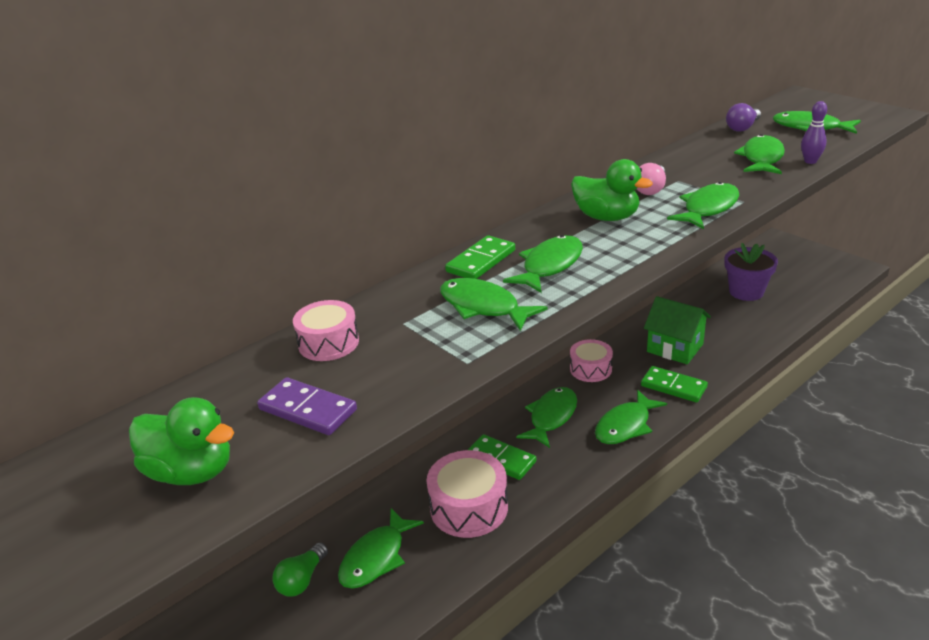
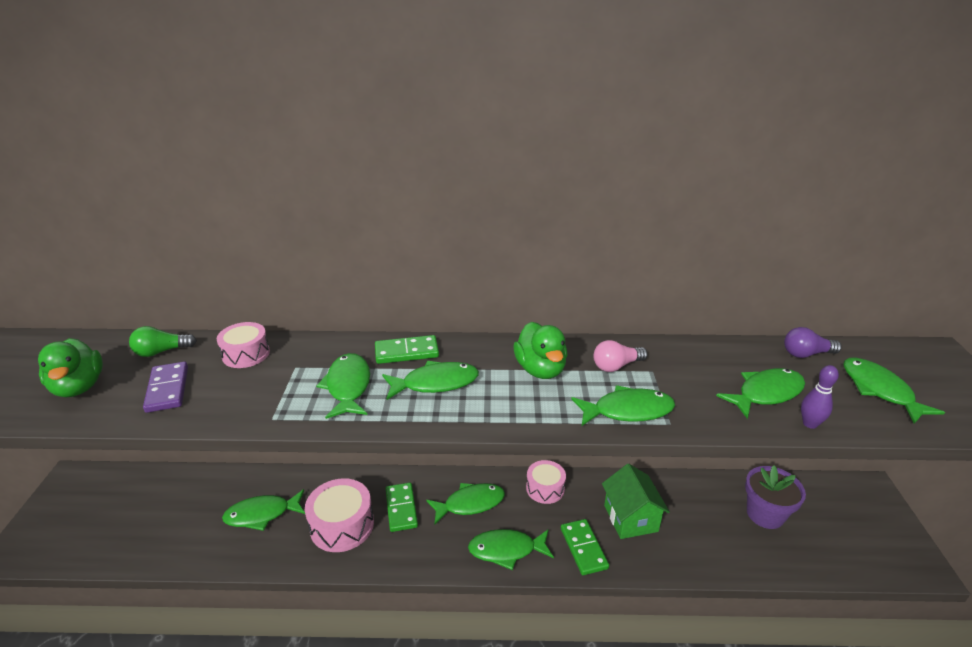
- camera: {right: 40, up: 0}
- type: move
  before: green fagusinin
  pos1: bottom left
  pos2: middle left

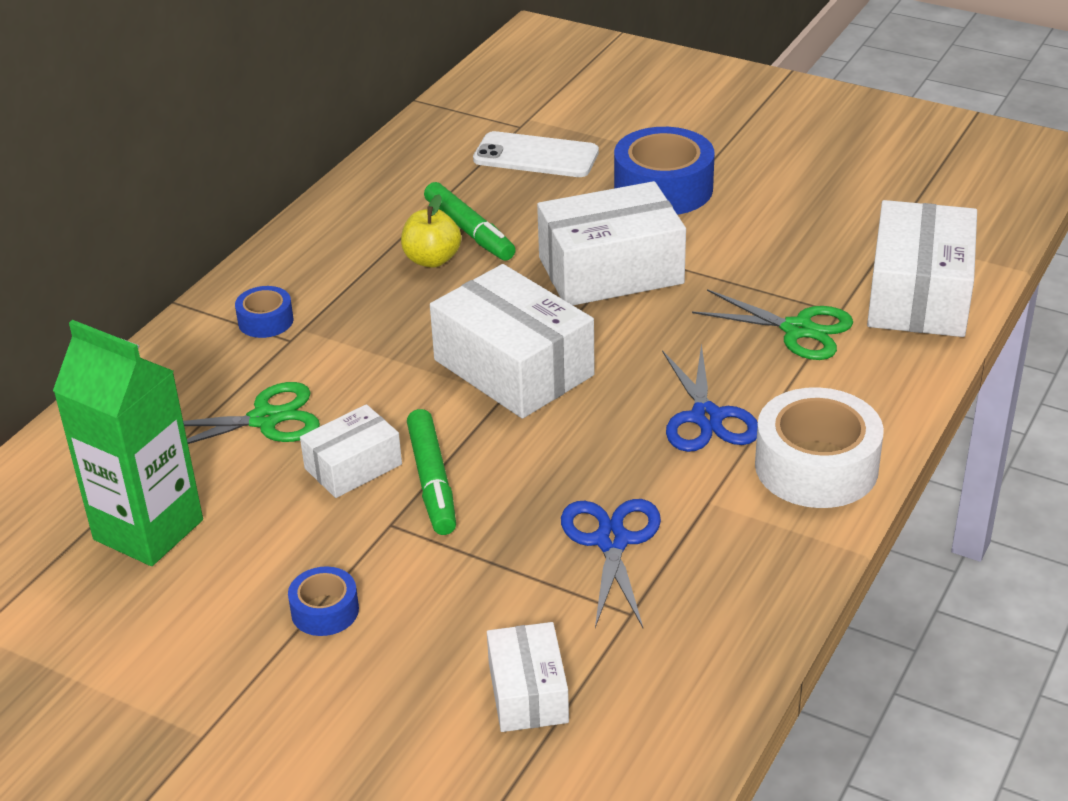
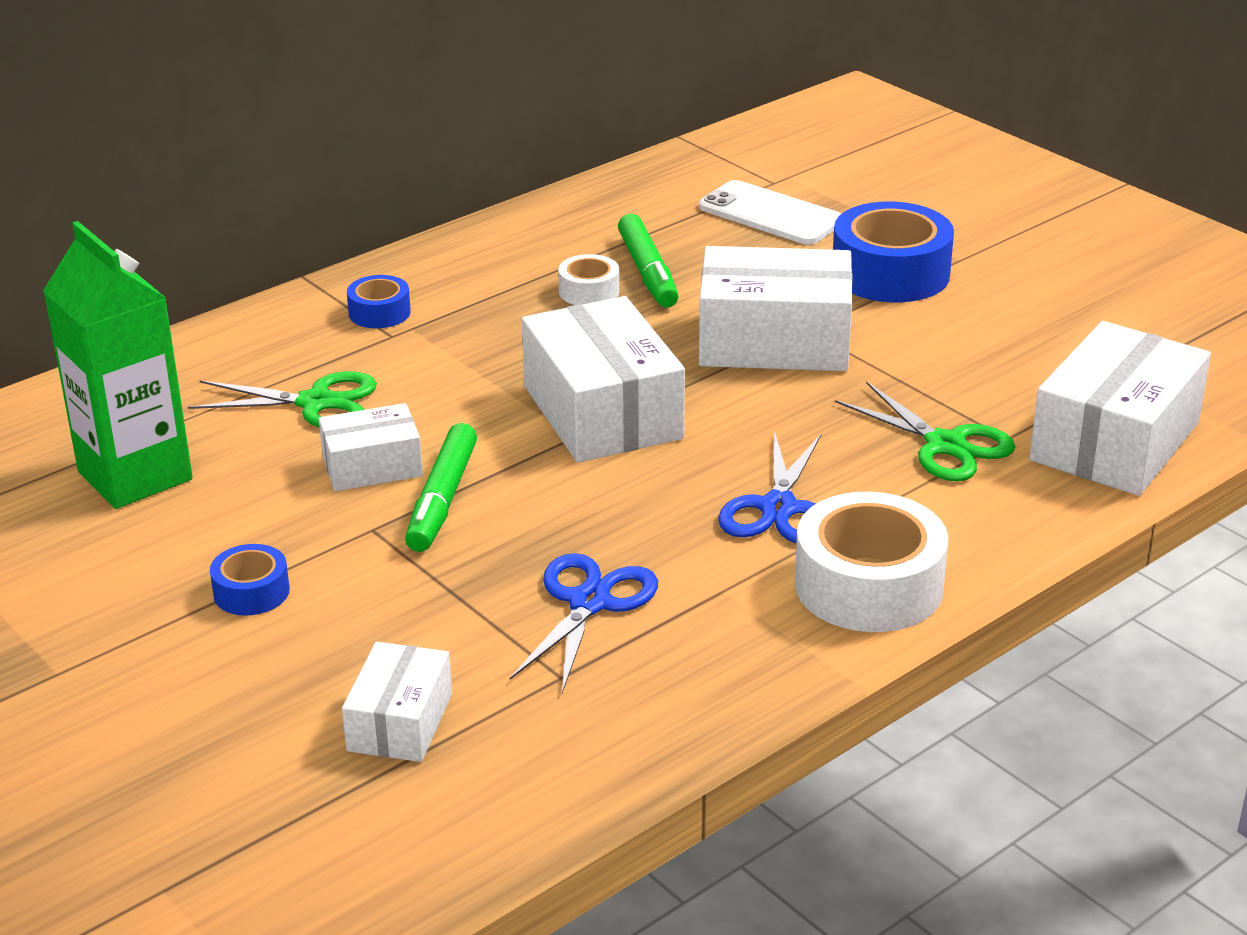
- camera: {right: 20, up: -5}
- type: replace
  before: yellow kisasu
  after: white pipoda (1st from left)
  pos1: top centre
  pos2: top centre

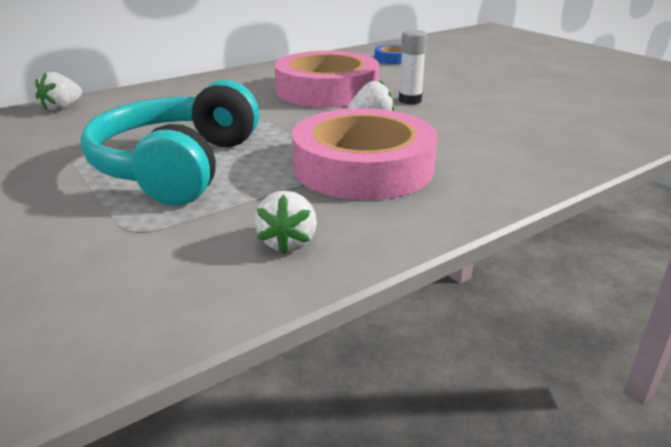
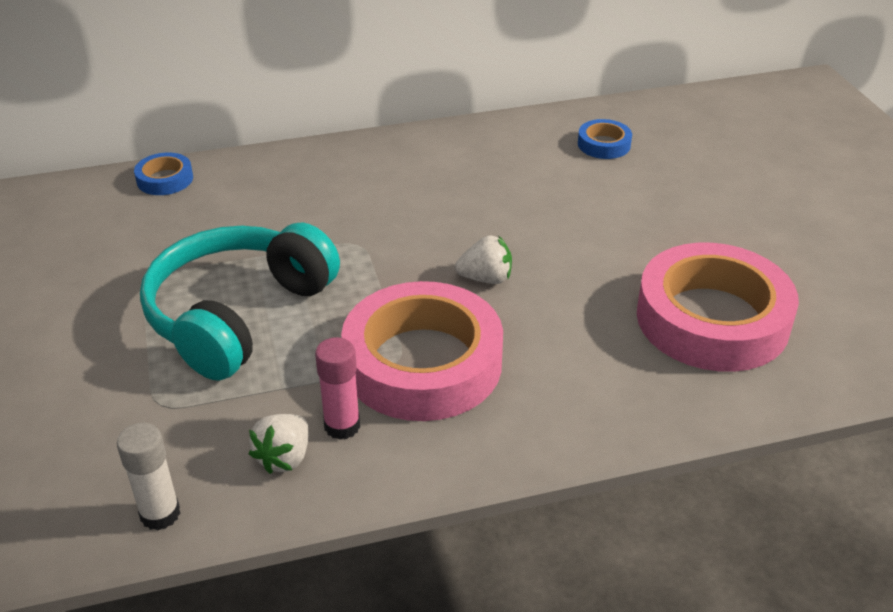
- camera: {right: 20, up: 10}
- type: insert
  after: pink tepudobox
  pos2: centre
- type: move
  before: pink pipoda (1st from left in the first image)
  after: pink pipoda (2nd from left)
  pos1: top centre
  pos2: middle right
- type: move
  before: white tepudobox
  pos1: top centre
  pos2: bottom left
- type: replace
  before: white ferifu (1st from left)
  after: blue pipoda (1st from left)
  pos1: top left
  pos2: top left

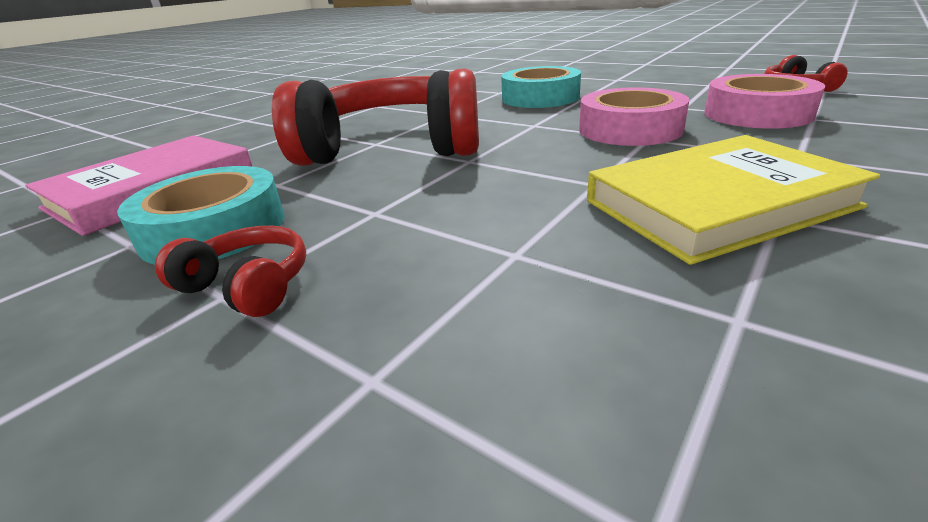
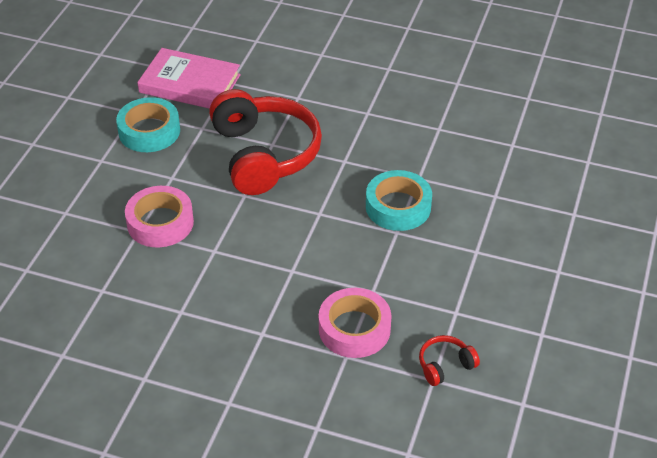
- camera: {right: 70, up: 15}
- type: delete
  before: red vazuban (1st from left)
  pos1: middle left
- type: delete
  before: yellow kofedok
  pos1: middle right
- type: move
  before: pink pipoda (1st from left)
  pos1: top right
  pos2: middle left

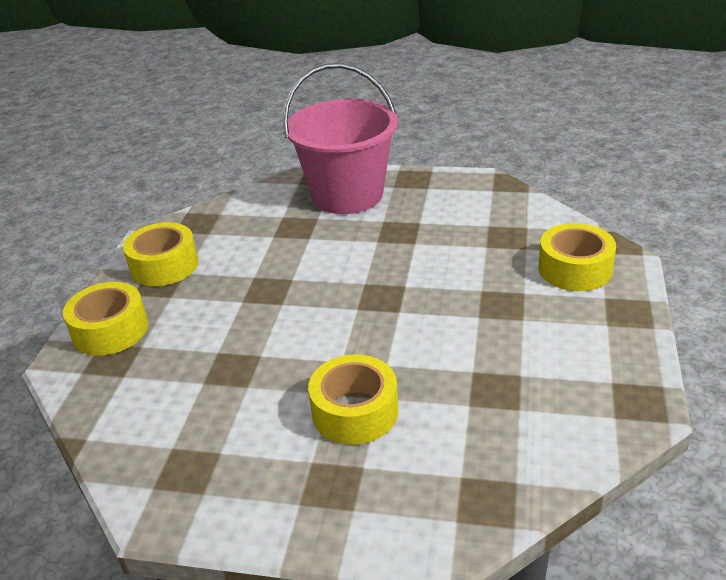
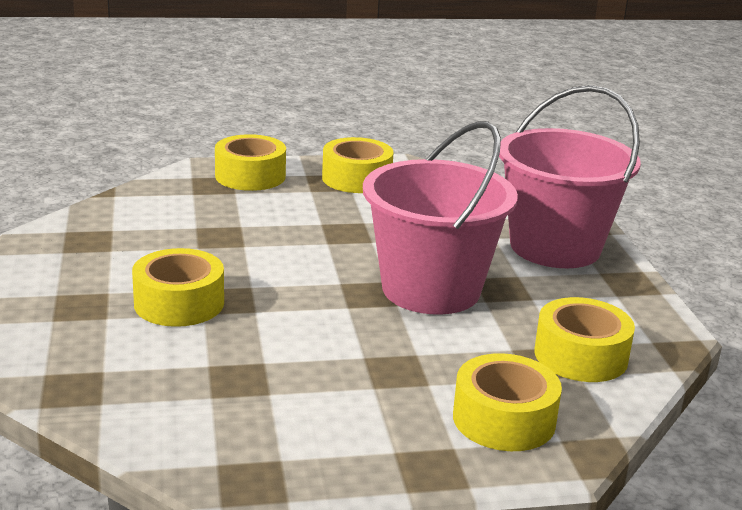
- camera: {right: 65, up: -10}
- type: insert
  after: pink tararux (1st from left)
  pos2: centre
- type: insert
  after: yellow pipoda (5th from left)
  pos2: middle right

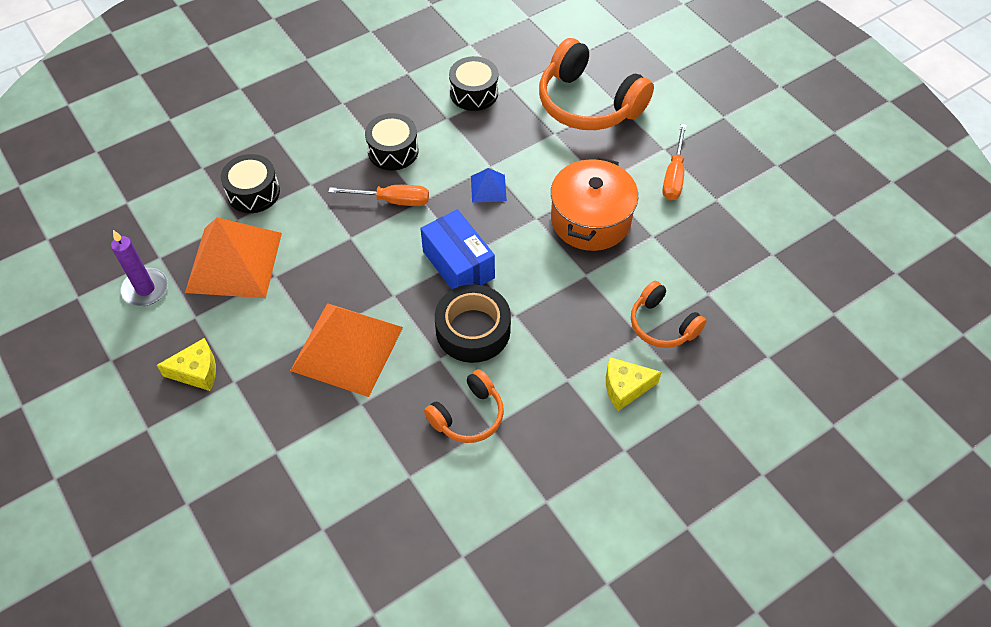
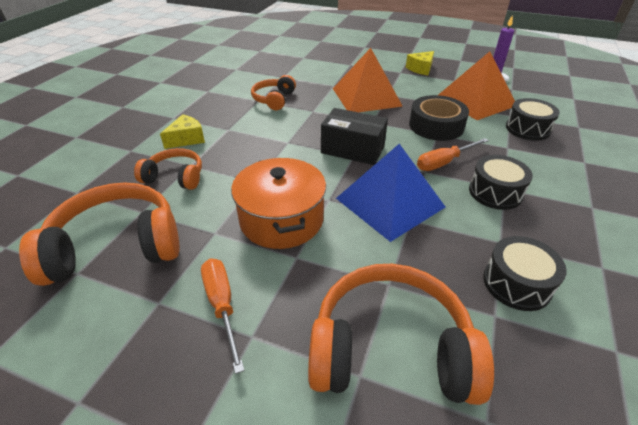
- camera: {right: 145, up: -15}
- type: insert
  after: orange vazuban (1st from left)
  pos2: middle left
- type: move
  before: black pipoda
  pos1: centre
  pos2: top right
- type: recolor
  before: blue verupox
  after: black verupox
  pos1: centre
  pos2: top centre
- type: resize
  before: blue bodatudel
  pos1: top centre
  pos2: centre
  scale: 2.22

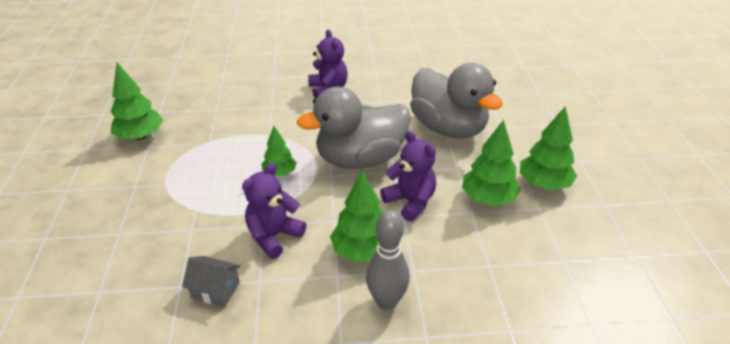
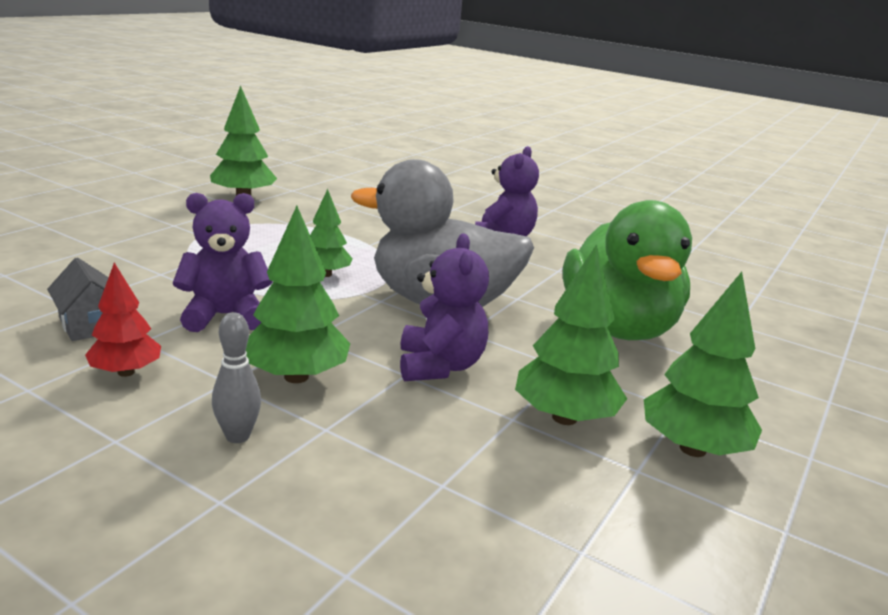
- camera: {right: 35, up: -15}
- type: insert
  after: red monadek
  pos2: middle left
- type: recolor
  before: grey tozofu (2nd from left)
  after: green tozofu
  pos1: top centre
  pos2: middle right
- type: resize
  before: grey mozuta
  pos1: bottom centre
  pos2: middle left
  scale: 0.63

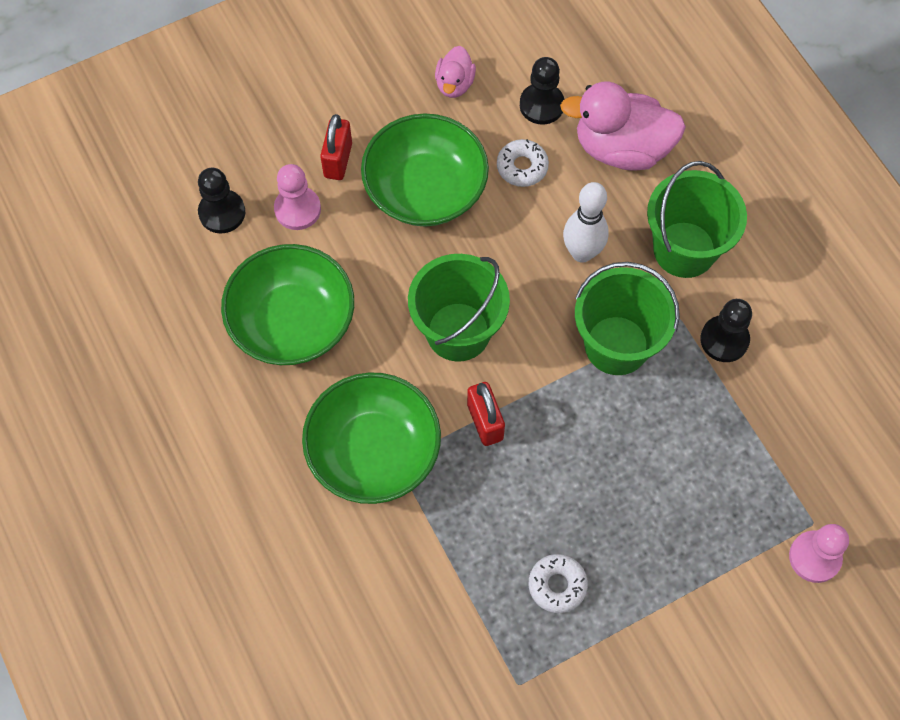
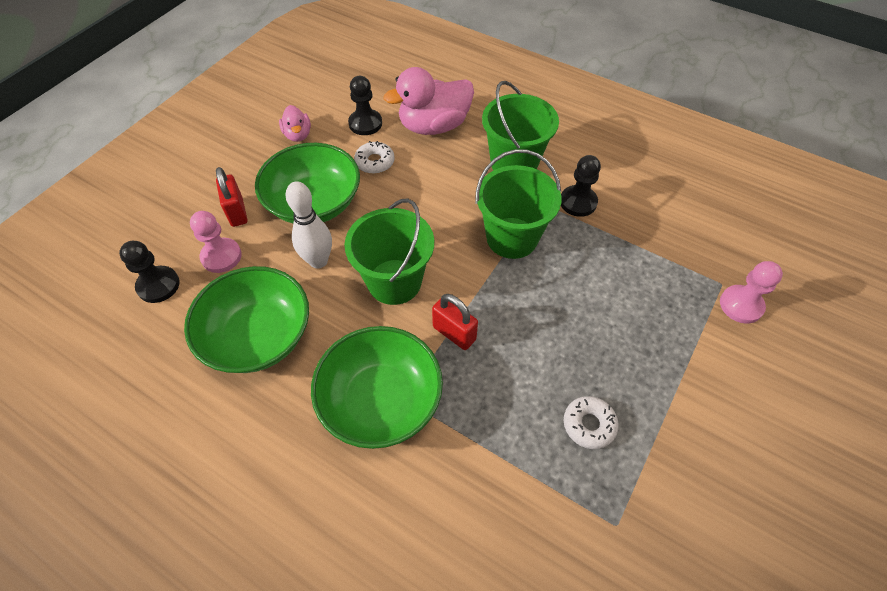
- camera: {right: -30, up: -10}
- type: move
  before: white mozuta
  pos1: top centre
  pos2: centre

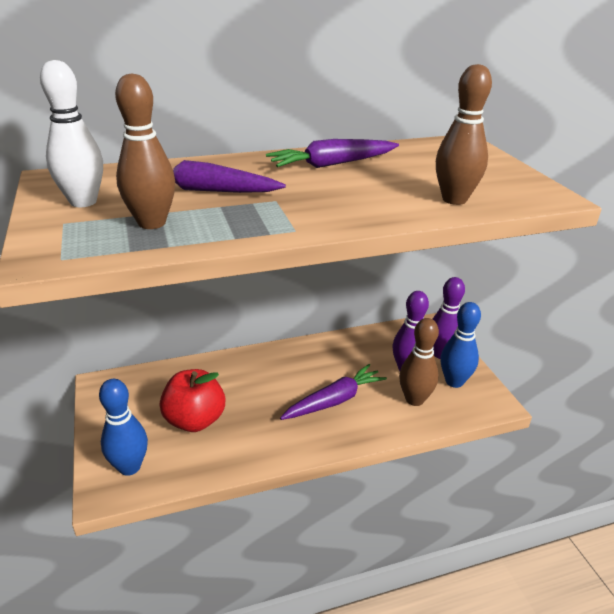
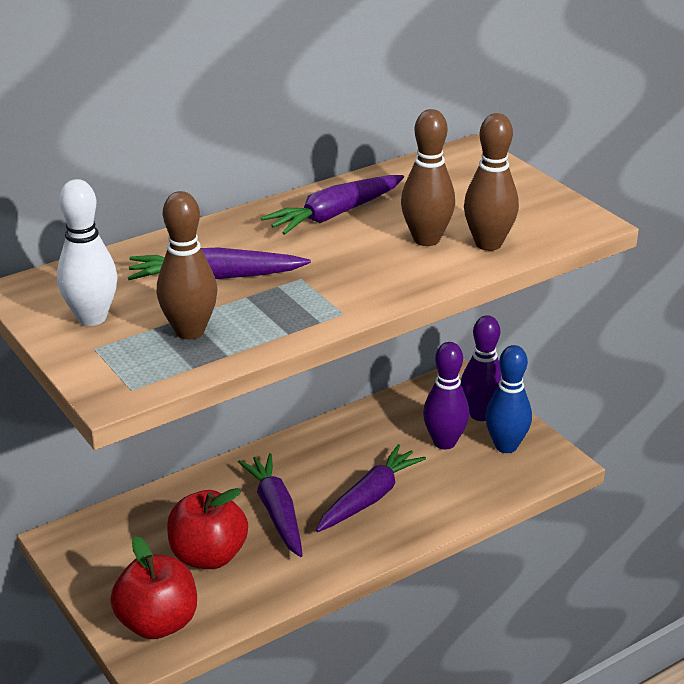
- camera: {right: -15, up: 0}
- type: insert
  after: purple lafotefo (2nd from left)
  pos2: bottom centre
- type: move
  before: brown mozuta (2nd from left)
  pos1: middle right
  pos2: top centre
- type: replace
  before: blue mozuta (1st from left)
  after: red kisasu (1st from left)
  pos1: bottom left
  pos2: bottom left

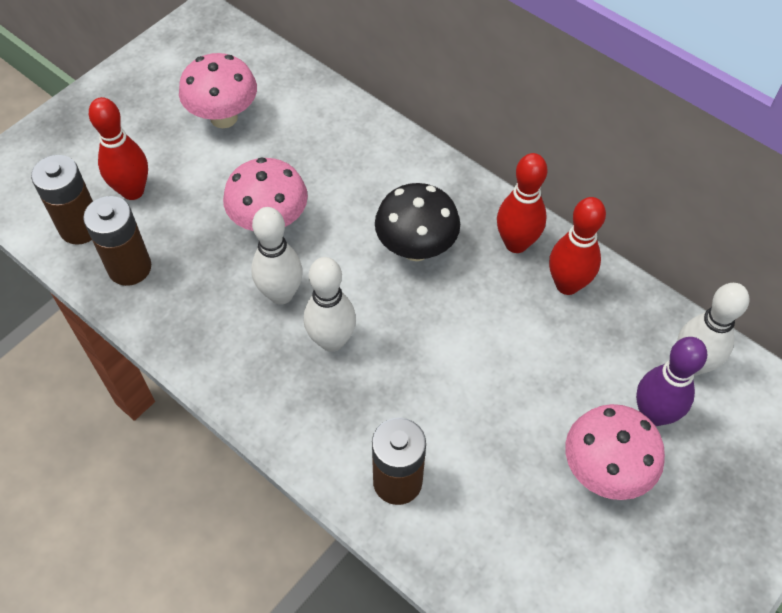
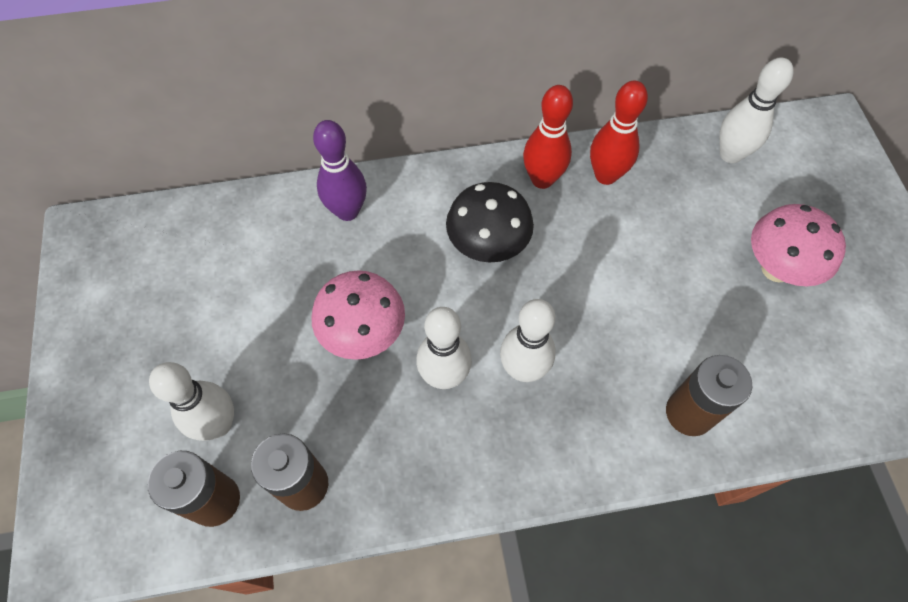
- camera: {right: -50, up: 5}
- type: delete
  before: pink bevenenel (1st from left)
  pos1: top left
- type: move
  before: purple mozuta
  pos1: middle right
  pos2: top centre
- type: recolor
  before: red mozuta (1st from left)
  after: white mozuta (1st from left)
  pos1: top left
  pos2: middle left

